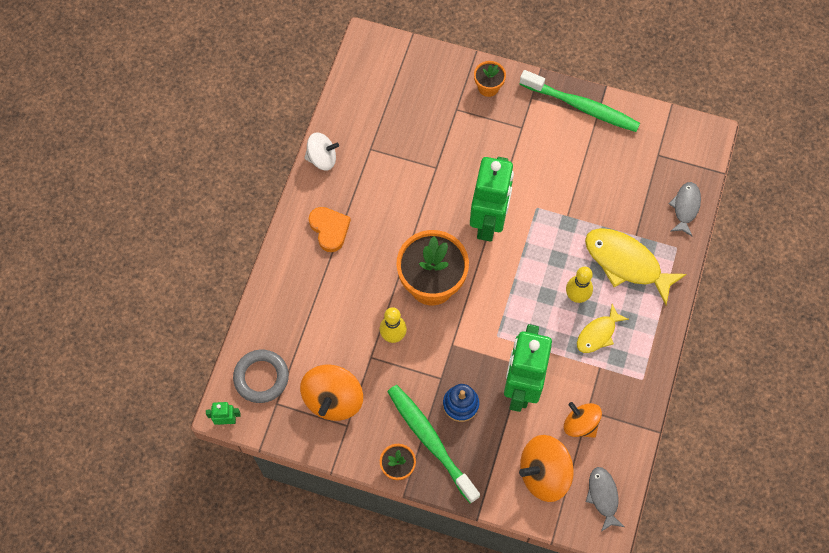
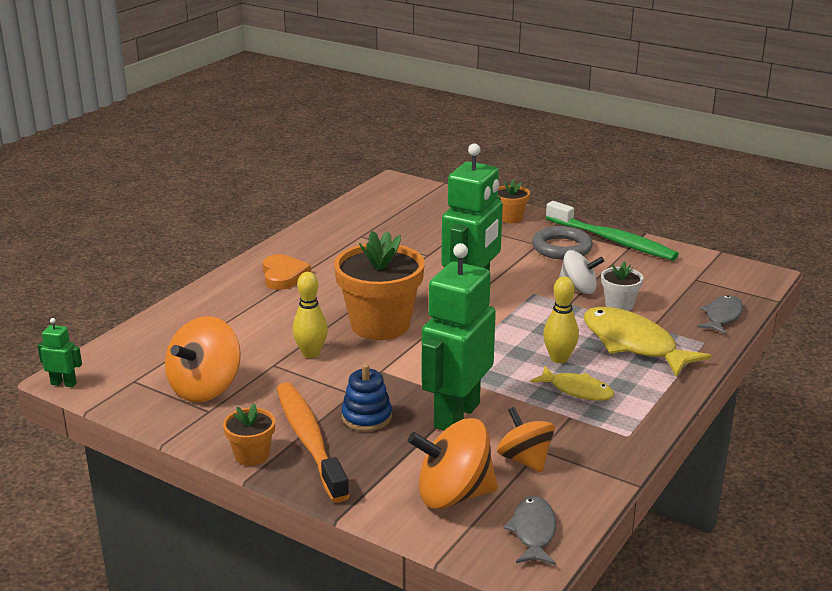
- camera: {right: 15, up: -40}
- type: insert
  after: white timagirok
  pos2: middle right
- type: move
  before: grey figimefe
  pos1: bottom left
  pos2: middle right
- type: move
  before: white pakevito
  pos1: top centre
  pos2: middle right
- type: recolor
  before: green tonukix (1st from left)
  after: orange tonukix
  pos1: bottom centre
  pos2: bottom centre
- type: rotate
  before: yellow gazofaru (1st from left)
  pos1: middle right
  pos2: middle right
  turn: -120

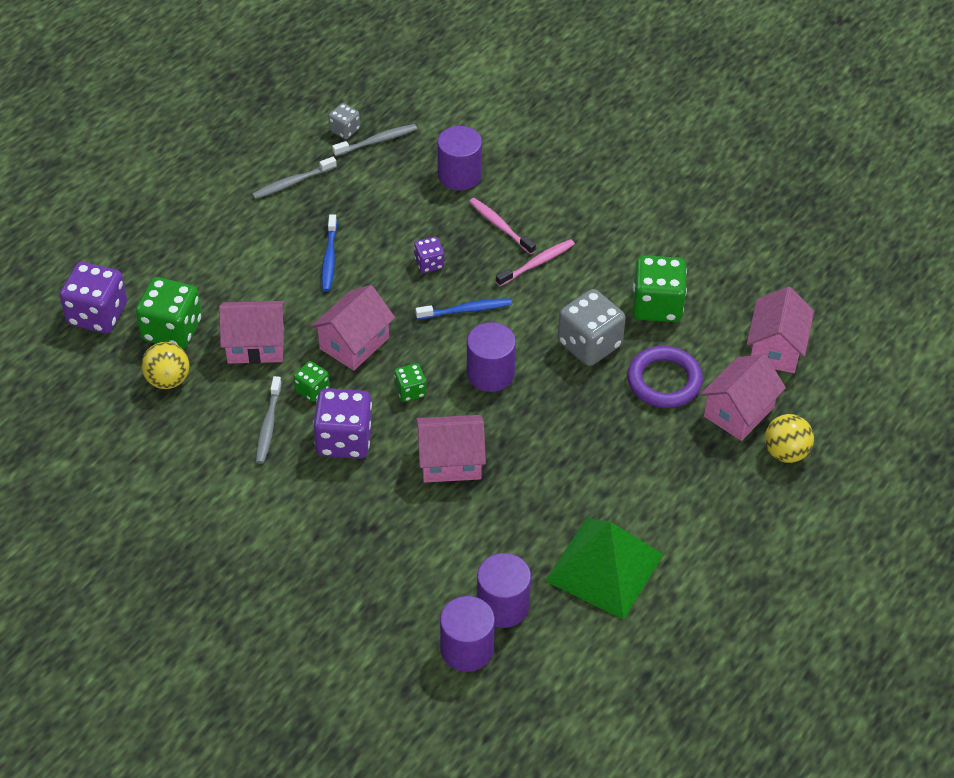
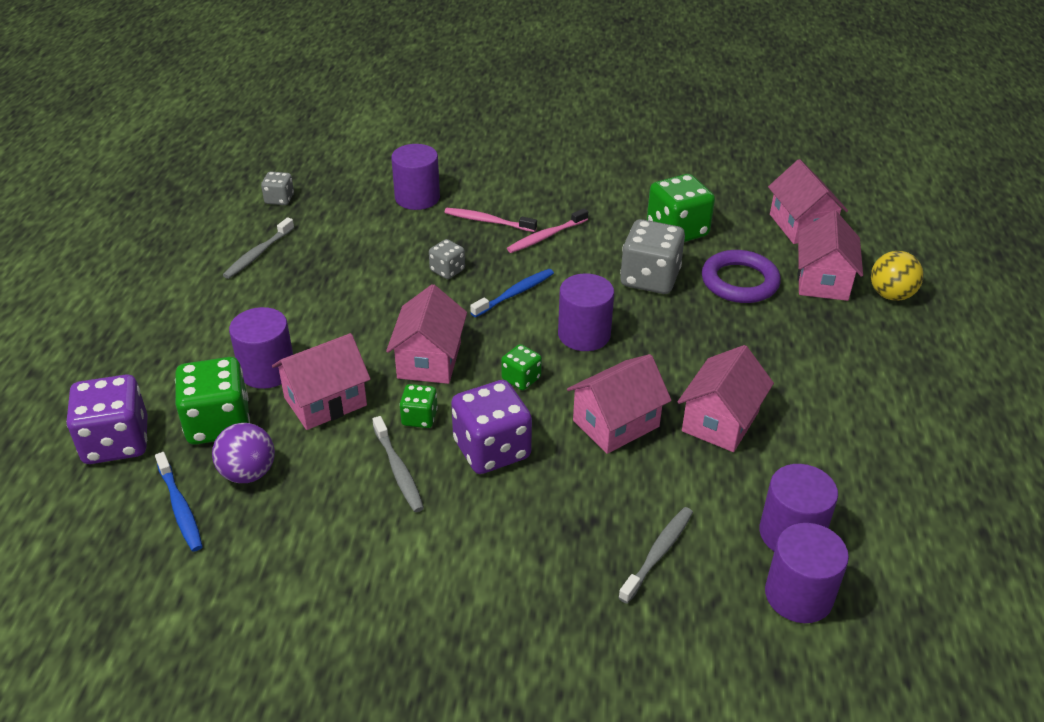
- camera: {right: -30, up: -10}
- type: delete
  before: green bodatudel
  pos1: bottom centre
- type: insert
  after: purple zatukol (1st from left)
  pos2: middle left
- type: insert
  after: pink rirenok (4th from left)
  pos2: middle right
- type: move
  before: blue tonukix (1st from left)
  pos1: top centre
  pos2: bottom left
- type: move
  before: grey tonukix (3rd from left)
  pos1: top centre
  pos2: bottom centre
- type: recolor
  before: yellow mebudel (1st from left)
  after: purple mebudel
  pos1: middle left
  pos2: middle left
- type: recolor
  before: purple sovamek (3rd from left)
  after: grey sovamek (2nd from left)
  pos1: top centre
  pos2: centre
- type: rotate
  before: pink tonukix (2nd from left)
  pos1: centre
  pos2: top centre
  turn: -150

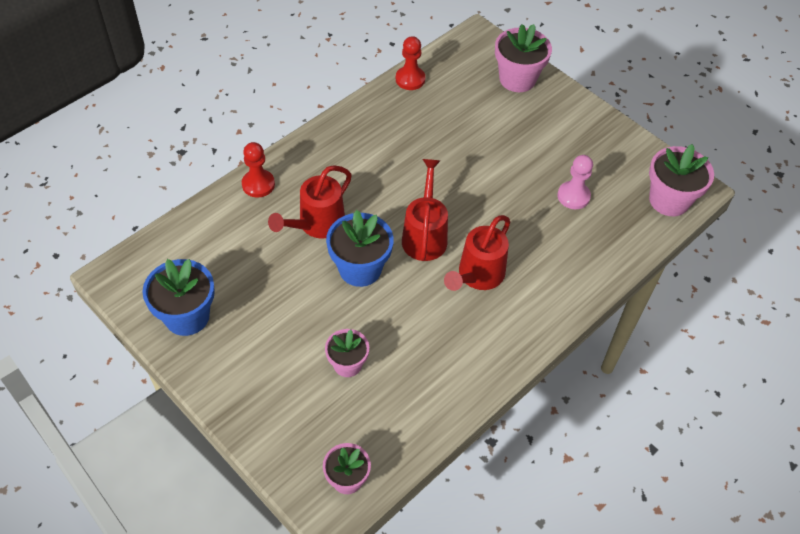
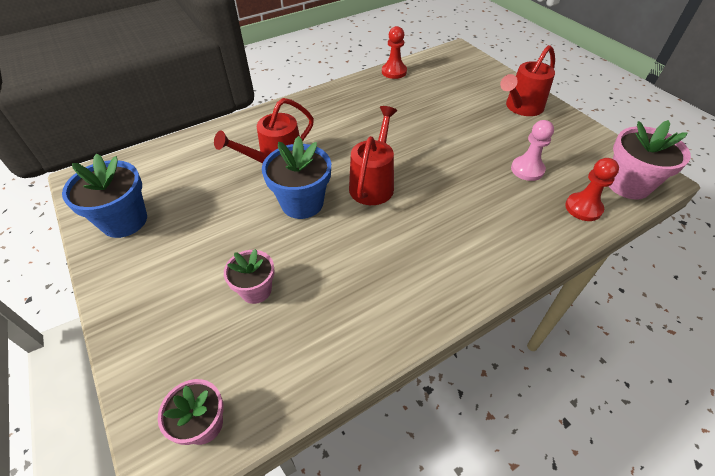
- camera: {right: 15, up: -5}
- type: delete
  before: pink timagirok (3rd from left)
  pos1: top centre
- type: move
  before: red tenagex (1st from left in the first image)
  after: red tenagex (2nd from left)
  pos1: top left
  pos2: middle right
- type: move
  before: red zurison (3rd from left)
  pos1: centre
  pos2: top right

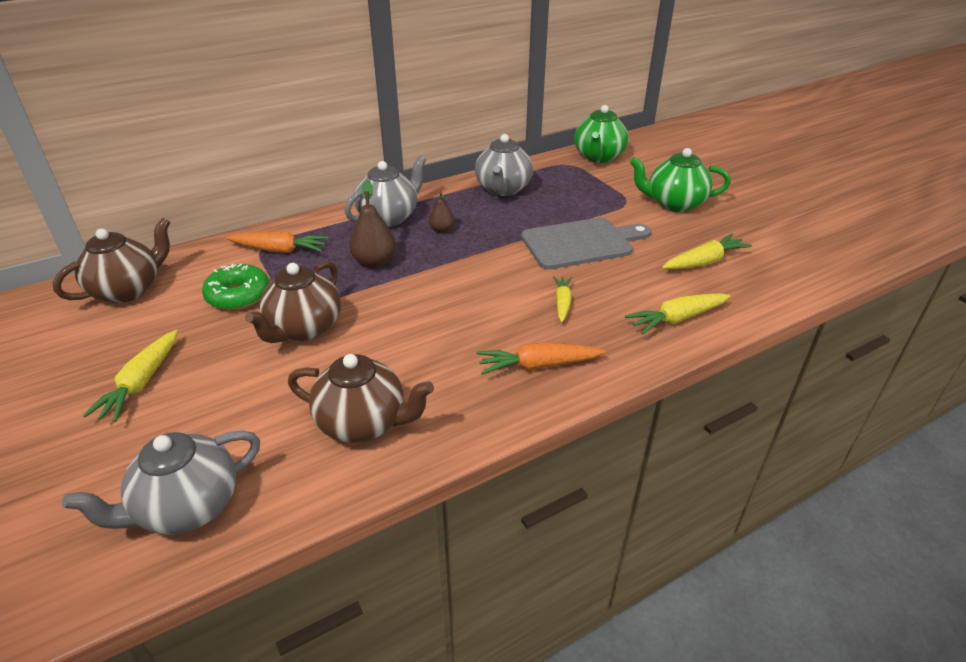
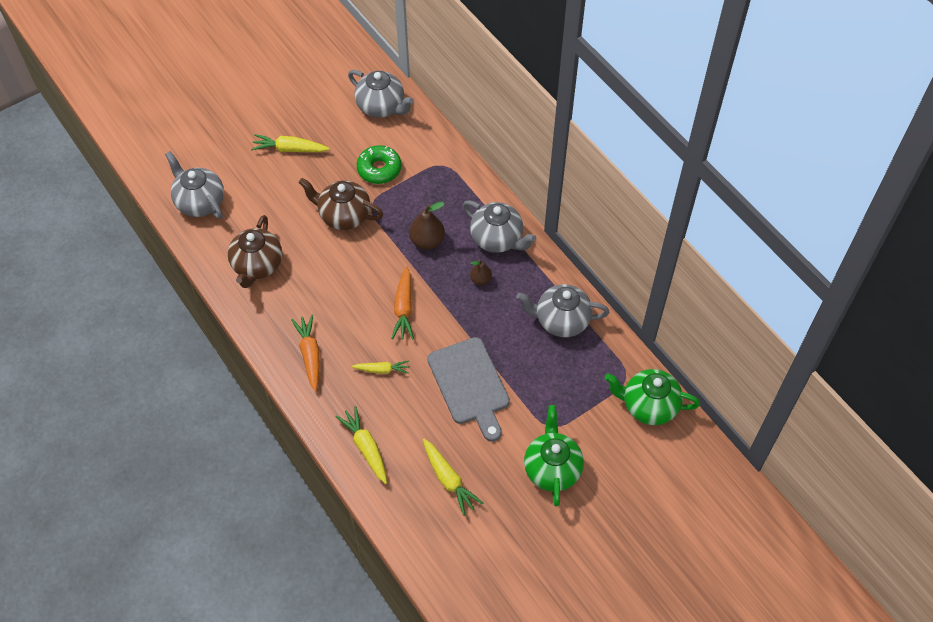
- camera: {right: 85, up: 20}
- type: move
  before: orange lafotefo (1st from left in the first image)
  after: orange lafotefo (2nd from left)
  pos1: middle left
  pos2: centre
- type: recolor
  before: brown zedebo (1st from left)
  after: grey zedebo (2nd from left)
  pos1: middle left
  pos2: top centre

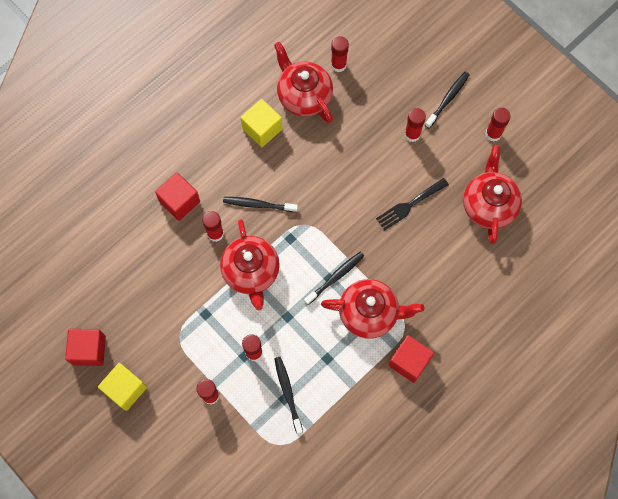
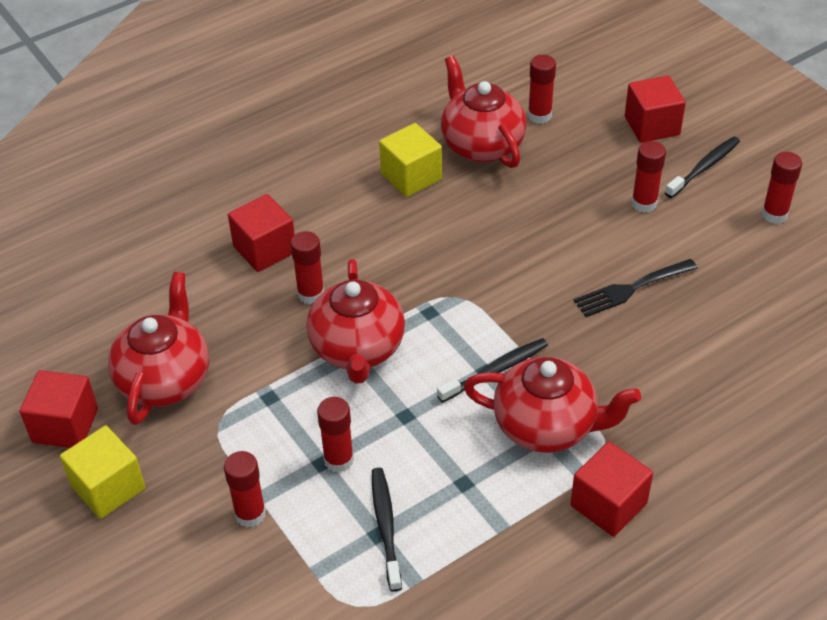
- camera: {right: 10, up: -25}
- type: delete
  before: black tonukix (1st from left)
  pos1: centre
- type: insert
  after: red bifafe (4th from left)
  pos2: top right
- type: move
  before: red zedebo (4th from left in the first image)
  after: red zedebo (1st from left)
  pos1: middle right
  pos2: middle left

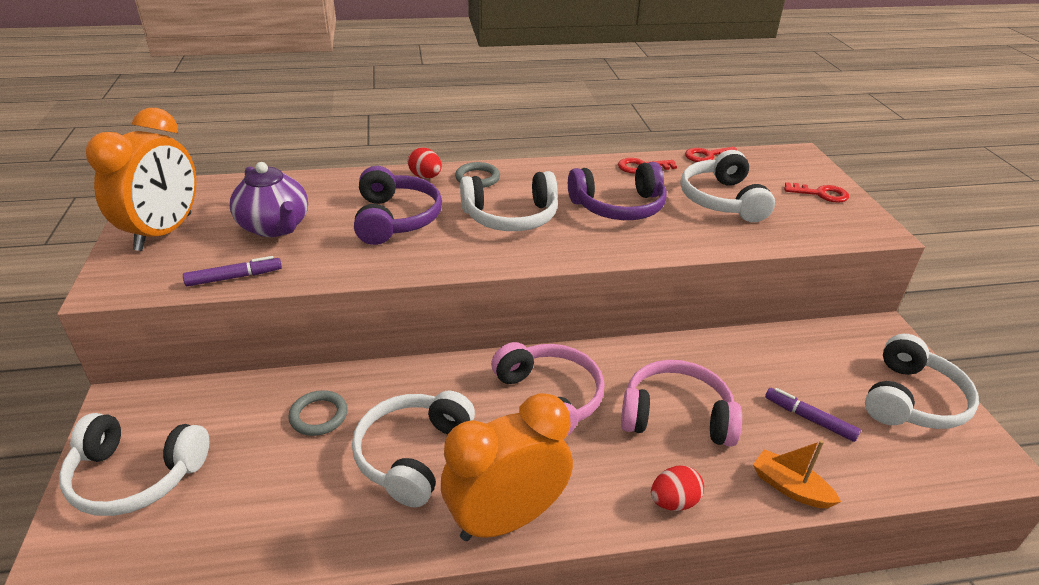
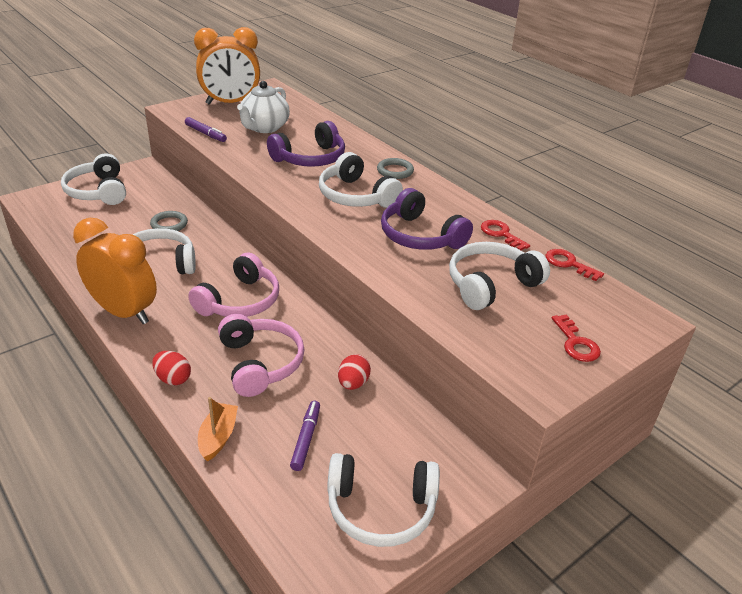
- camera: {right: 60, up: 0}
- type: move
  before: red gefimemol (1st from left in the first image)
  after: red gefimemol (2nd from left)
  pos1: top centre
  pos2: centre
- type: recolor
  before: purple zedebo
  after: white zedebo
  pos1: middle left
  pos2: top centre

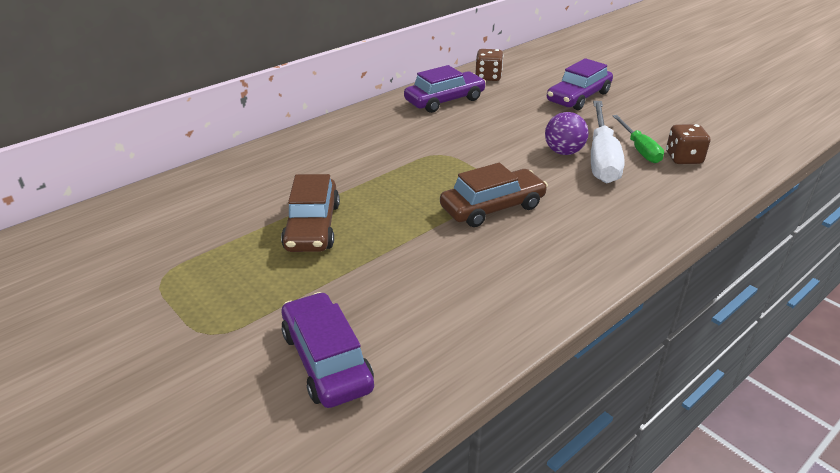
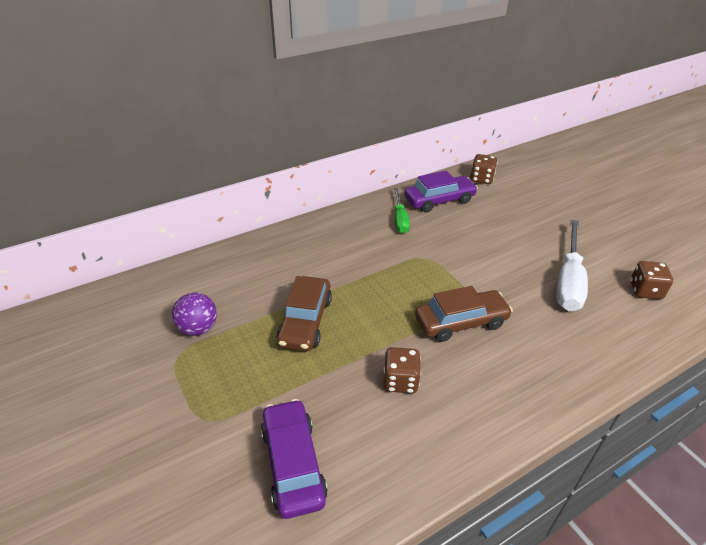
- camera: {right: 10, up: 5}
- type: delete
  before: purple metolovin (3rd from left)
  pos1: top right
- type: insert
  after: brown sovamek (1st from left)
  pos2: bottom centre
- type: move
  before: purple mebudel
  pos1: top right
  pos2: middle left
- type: move
  before: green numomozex
  pos1: top right
  pos2: centre

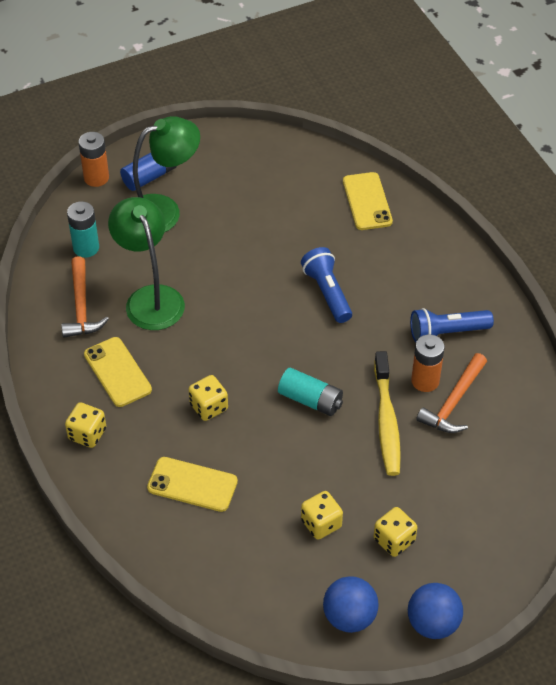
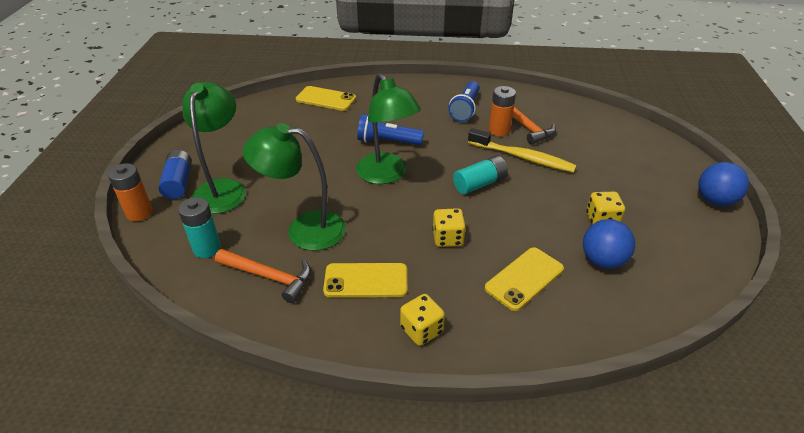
- camera: {right: -60, up: -10}
- type: delete
  before: yellow sovamek (4th from left)
  pos1: bottom right
- type: insert
  after: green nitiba (3rd from left)
  pos2: top centre
- type: move
  before: blue mebudel (1st from left)
  pos1: bottom centre
  pos2: middle right

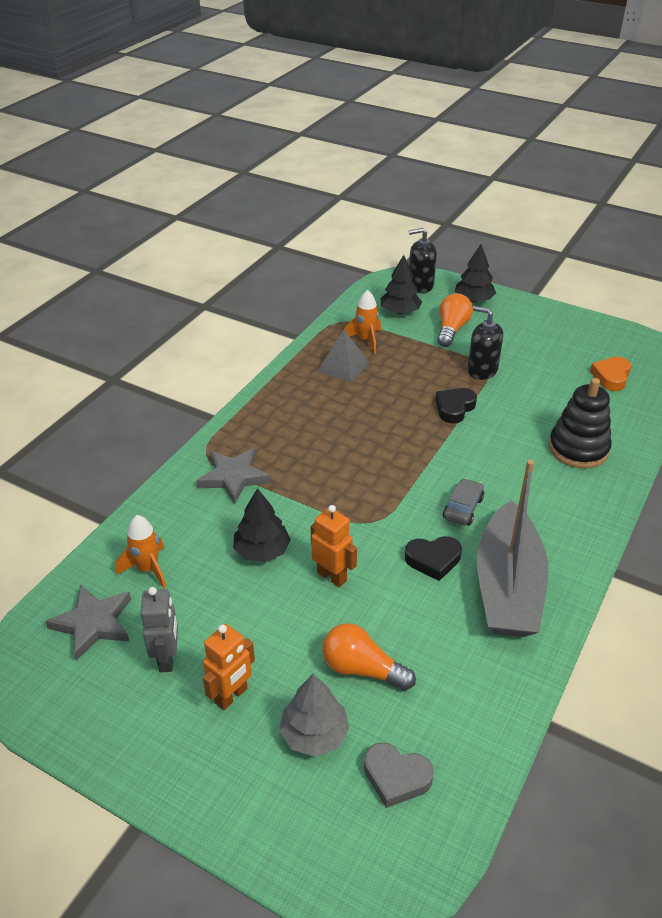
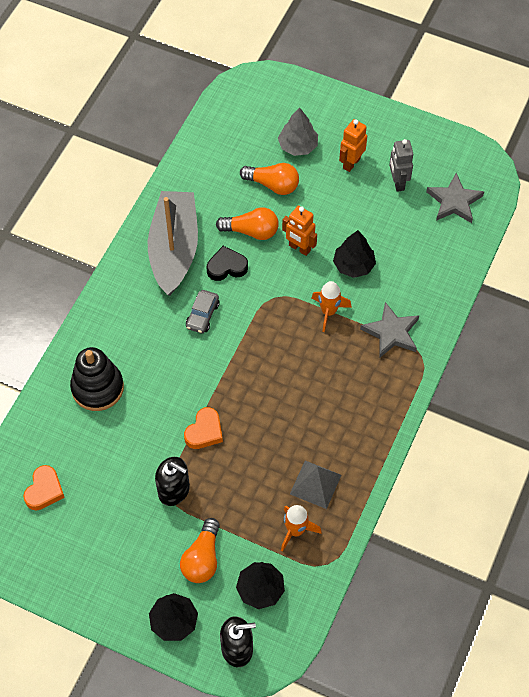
- camera: {right: 175, up: 20}
- type: delete
  before: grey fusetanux
  pos1: bottom centre
- type: insert
  after: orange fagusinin (2nd from left)
  pos2: top centre
- type: move
  before: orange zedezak (1st from left in the first image)
  after: orange zedezak (2nd from left)
  pos1: middle left
  pos2: centre
- type: recolor
  before: black fusetanux (2nd from left)
  after: orange fusetanux (2nd from left)
  pos1: middle right
  pos2: centre

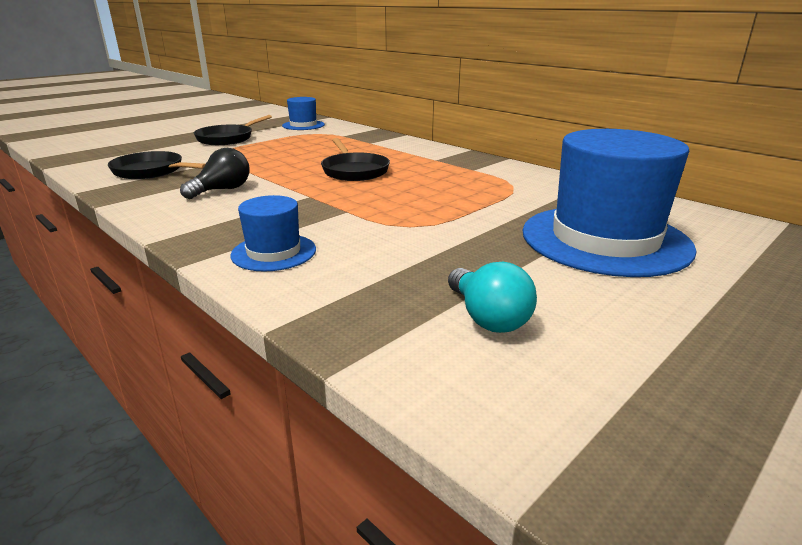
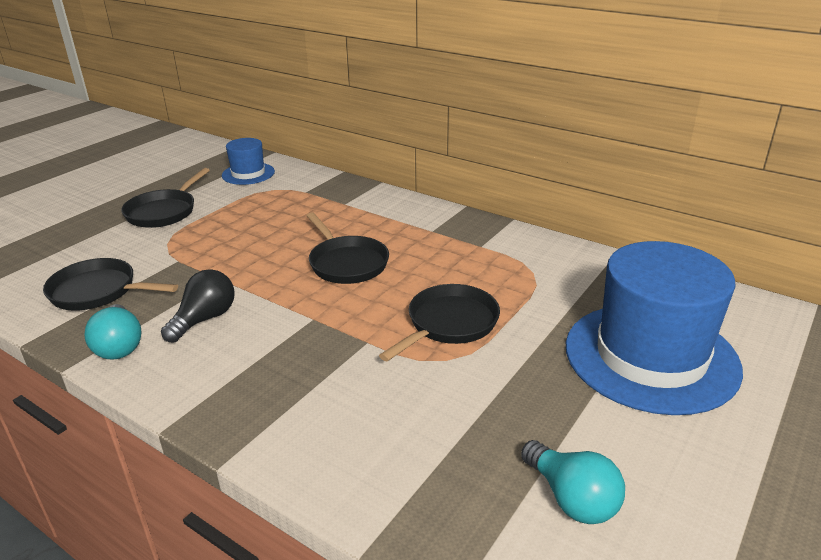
- camera: {right: -10, up: 5}
- type: delete
  before: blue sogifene (1st from left)
  pos1: centre
- type: insert
  after: turquoise fagusinin (1st from left)
  pos2: middle left
- type: insert
  after: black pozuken (4th from left)
  pos2: centre

